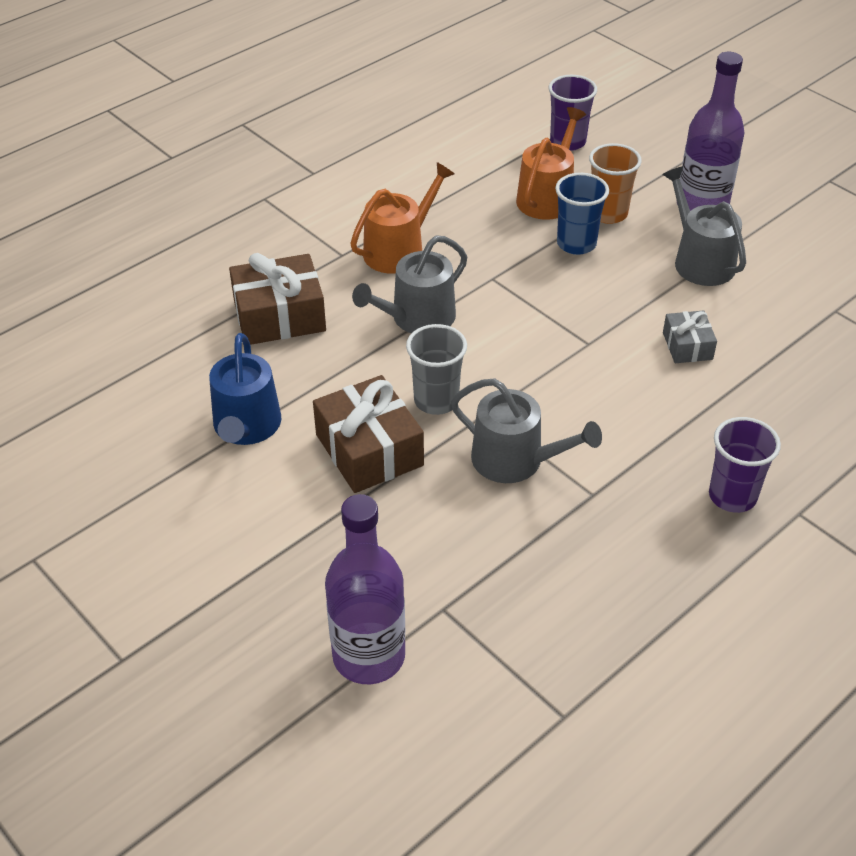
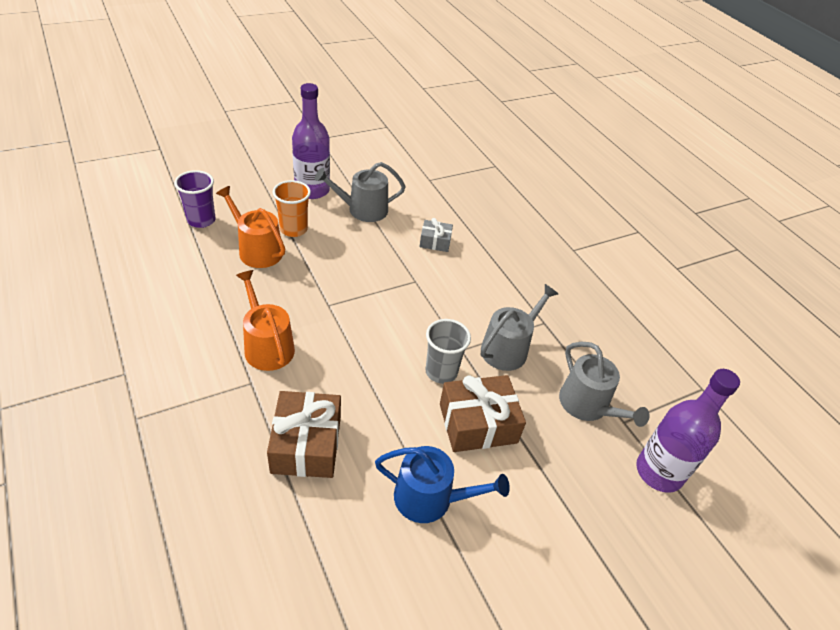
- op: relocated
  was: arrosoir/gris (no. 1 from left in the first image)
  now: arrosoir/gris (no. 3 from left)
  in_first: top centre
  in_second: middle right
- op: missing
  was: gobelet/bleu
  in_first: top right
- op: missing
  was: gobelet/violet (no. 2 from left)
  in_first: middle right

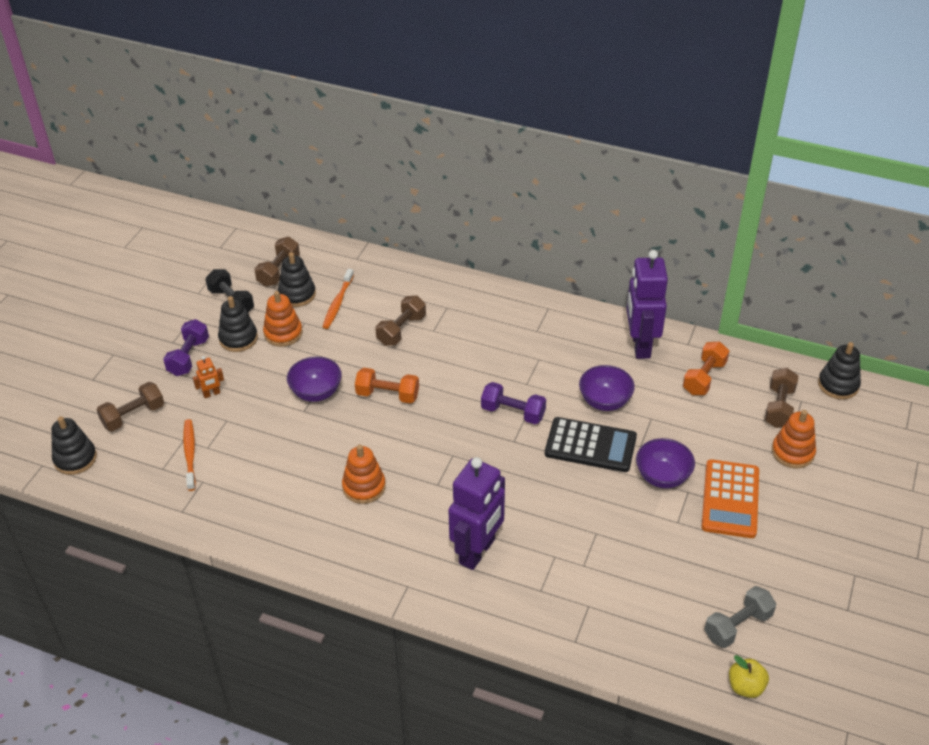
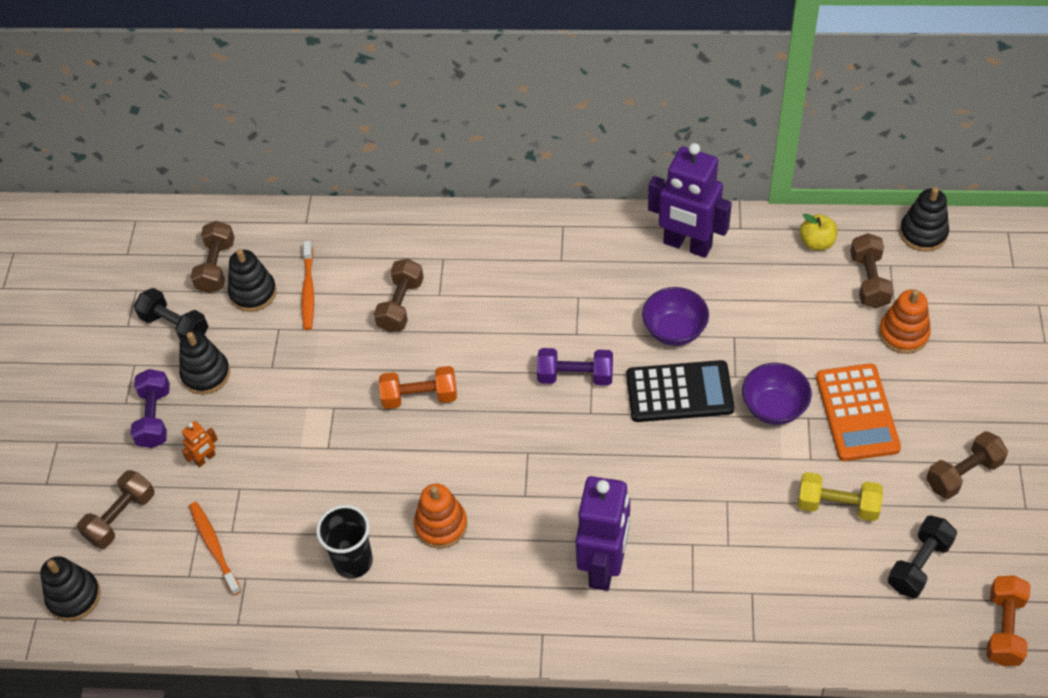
- op: missing
  was: jouet à empiler/orange (no. 1 from left)
  in_first: middle left
- op: missing
  was: bol/violet (no. 1 from left)
  in_first: centre
- op: spun
  was: robot/violet (no. 2 from left)
  in_first: middle right
  in_second: top centre
  clockwise: -45
- op: relocated
  was: haltère/orange (no. 2 from left)
  in_first: middle right
  in_second: bottom right
- op: colour
  was: haltère/gris
  now: haltère/noir (no. 2 from left)
  in_first: bottom right
  in_second: bottom right
- op: relocated
  was: pomme/jaune
  in_first: bottom right
  in_second: top right
- op: appeared
  now: gobelet/noir
  in_second: bottom left
- op: appeared
  now: haltère/jaune
  in_second: bottom right
- op: appeared
  now: haltère/marron (no. 5 from left)
  in_second: middle right

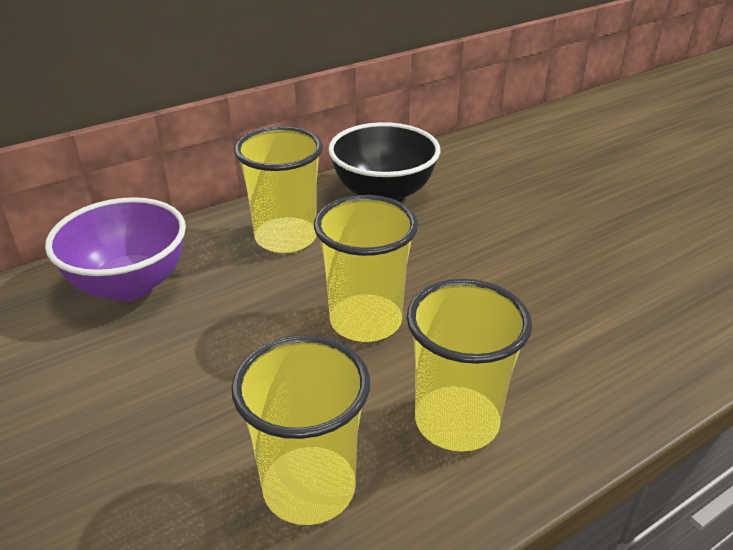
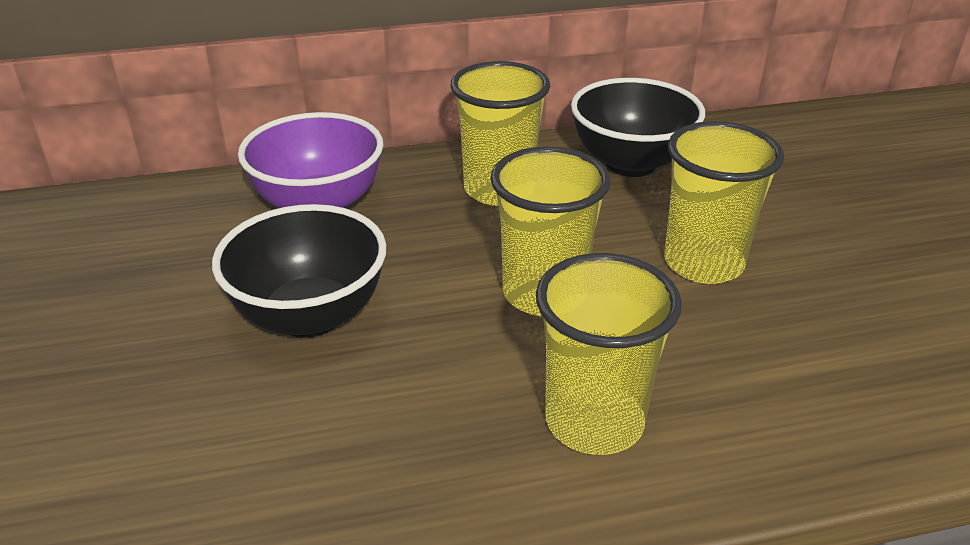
- op: relocated
  was: gobelet/jaune (no. 2 from left in the first image)
  now: gobelet/jaune (no. 4 from left)
  in_first: bottom centre
  in_second: middle right
- op: appeared
  now: bol/noir (no. 1 from left)
  in_second: middle left

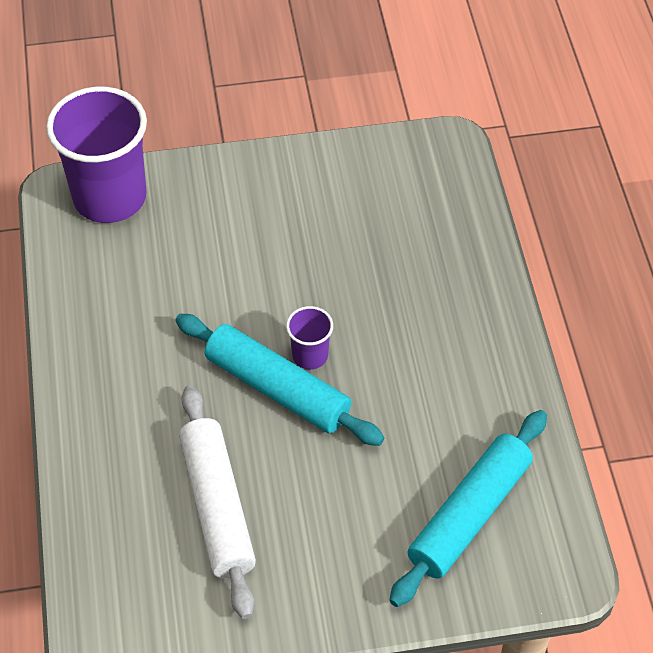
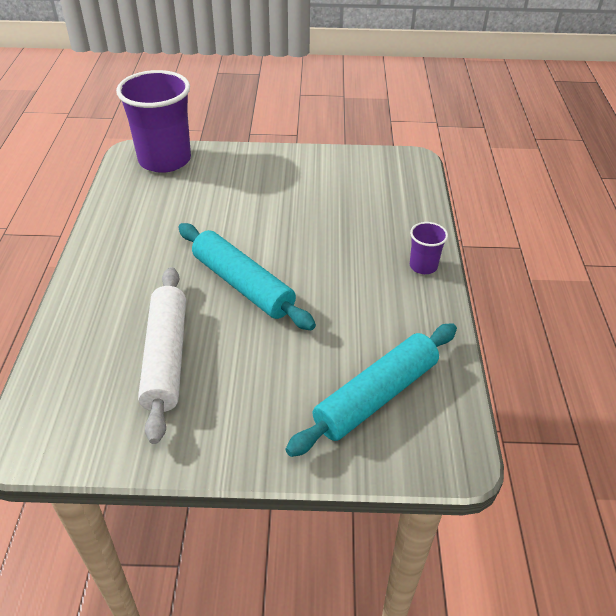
- op: relocated
  was: gobelet/violet (no. 2 from left)
  in_first: centre
  in_second: middle right

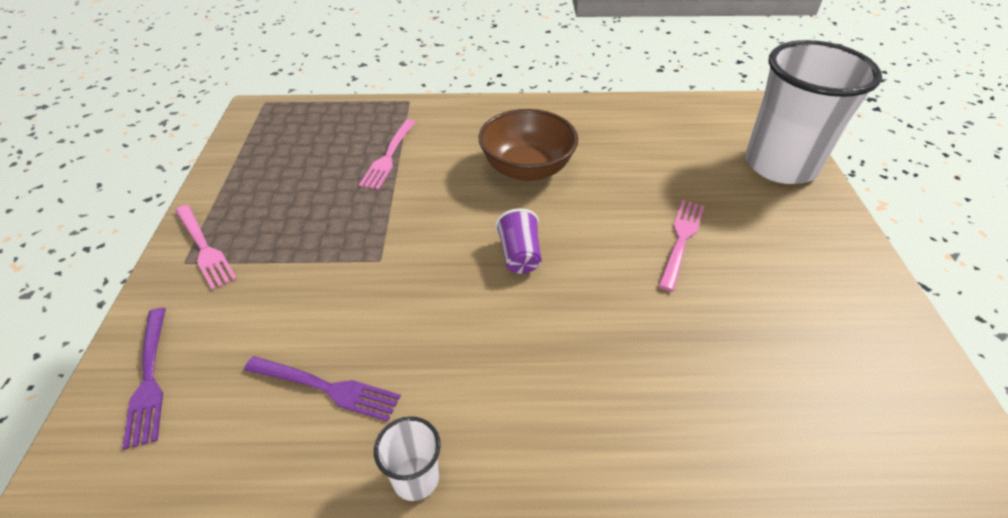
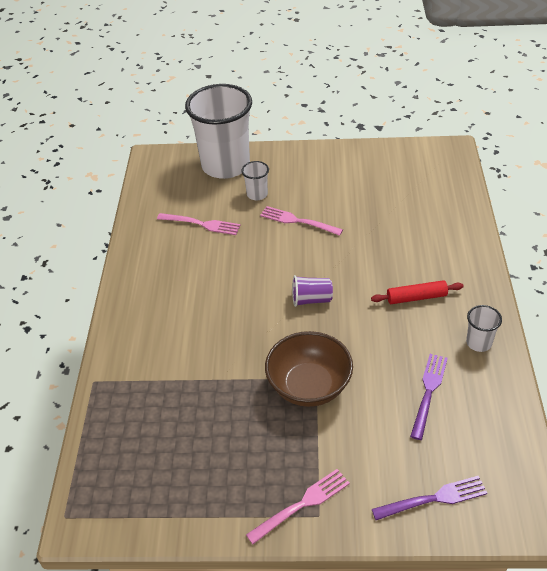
- op: relocated
  was: fourchette/rose (no. 2 from left in the first image)
  now: fourchette/rose (no. 1 from left)
  in_first: top centre
  in_second: centre
- op: relocated
  was: bol/marron
  in_first: top centre
  in_second: centre
- op: appeared
  now: gobelet/blanc (no. 2 from left)
  in_second: top centre
- op: appeared
  now: rouleau à pâtisserie/rouge
  in_second: middle right

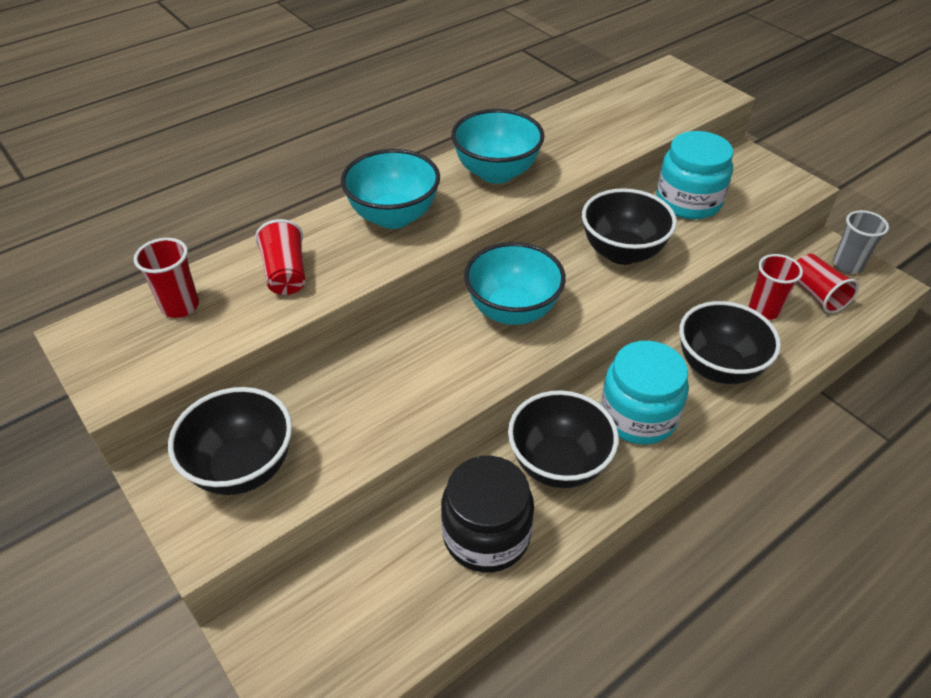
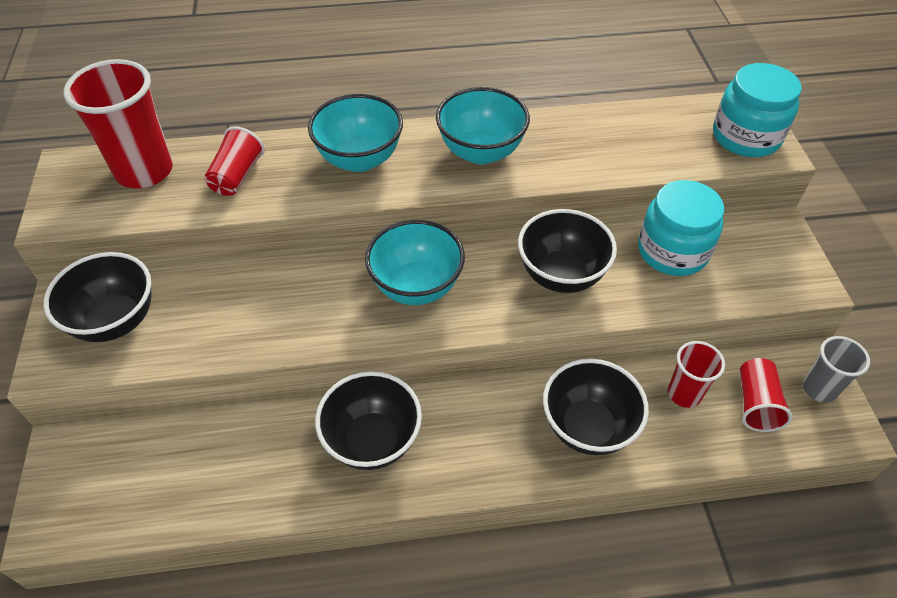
- op: size
  was: gobelet/rouge (no. 1 from left)
  in_first: middle left
  in_second: top left
  ratio: 1.77
- op: missing
  was: bocal/noir
  in_first: bottom centre
- op: relocated
  was: bocal/turquoise (no. 1 from left in the first image)
  now: bocal/turquoise (no. 2 from left)
  in_first: middle right
  in_second: top right

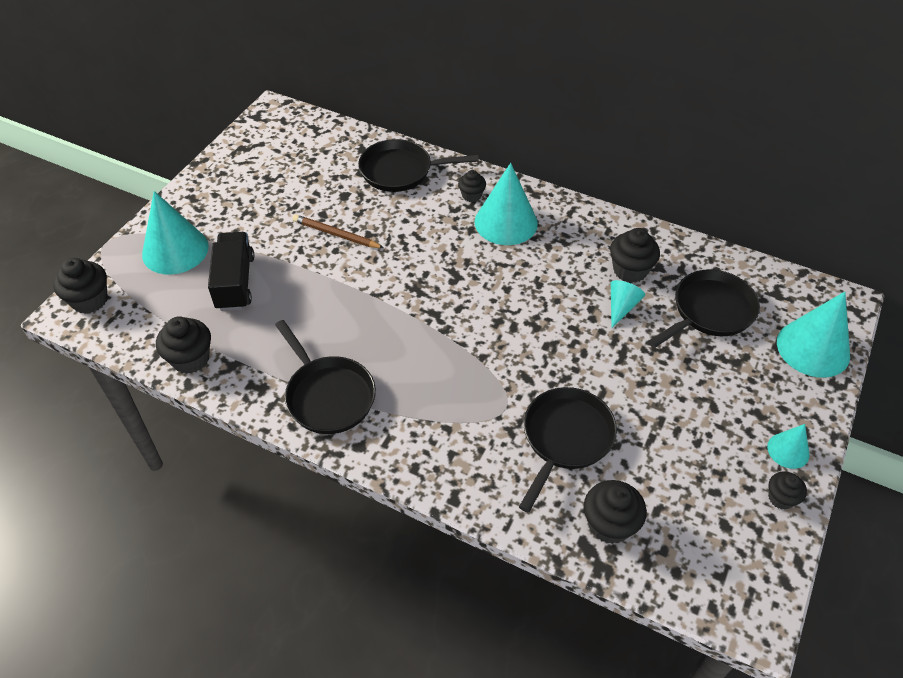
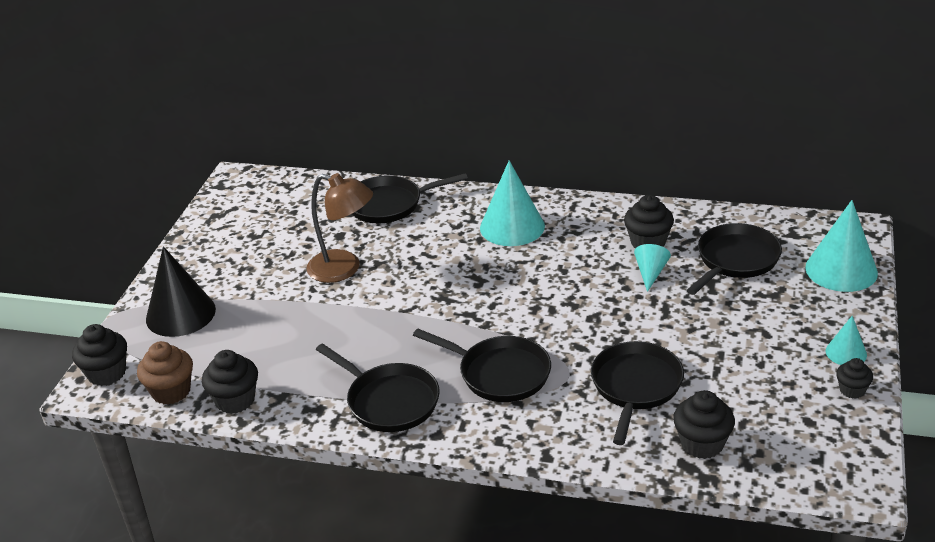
- op: colour
  was: cône/turquoise (no. 1 from left)
  now: cône/noir
  in_first: middle left
  in_second: middle left
- op: missing
  was: camion/noir
  in_first: middle left
- op: exchanged
  was: crayon/marron
  now: lampe/marron
  in_first: centre
  in_second: centre
- op: missing
  was: muffin/noir (no. 3 from left)
  in_first: top centre
- op: appeared
  now: muffin/marron
  in_second: bottom left
- op: appeared
  now: poêle/noir (no. 3 from left)
  in_second: bottom centre

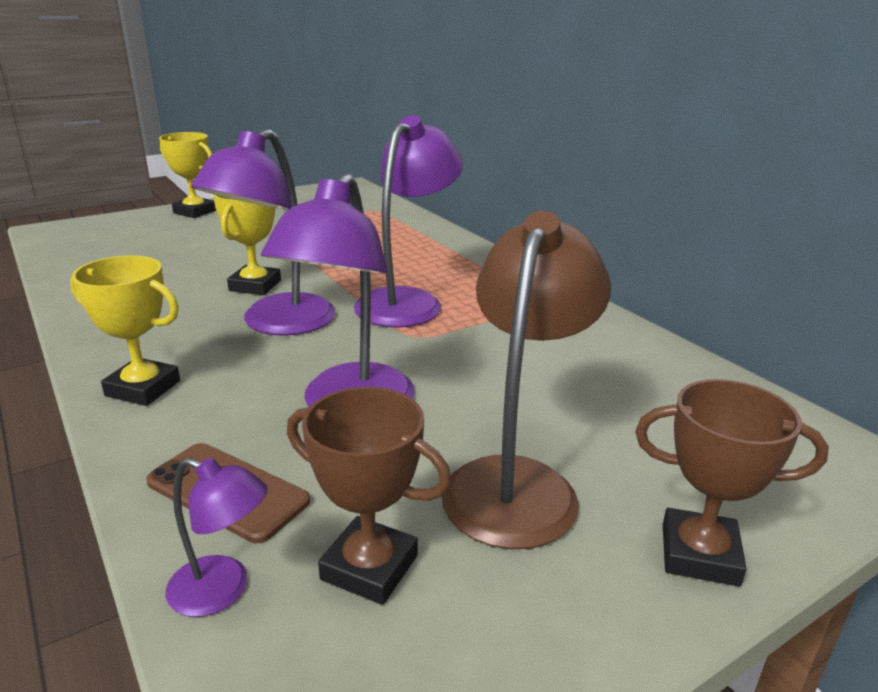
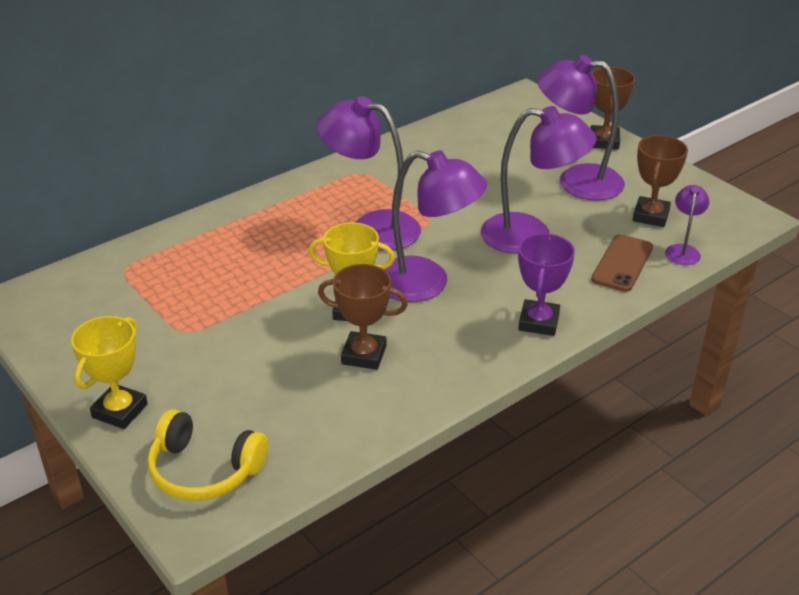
- op: colour
  was: trophée/jaune (no. 1 from left)
  now: trophée/violet
  in_first: middle left
  in_second: middle right
- op: colour
  was: lampe/marron
  now: lampe/violet (no. 4 from left)
  in_first: centre
  in_second: top right
- op: appeared
  now: casque audio/jaune
  in_second: bottom left
- op: appeared
  now: trophée/marron (no. 1 from left)
  in_second: centre

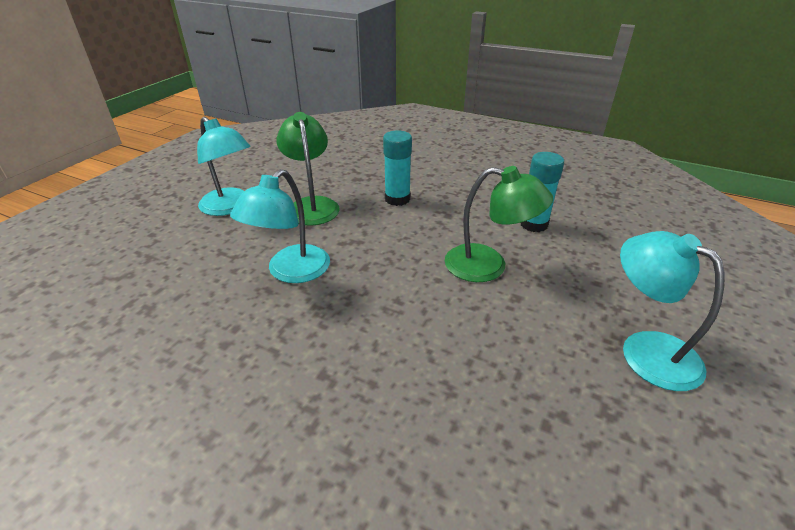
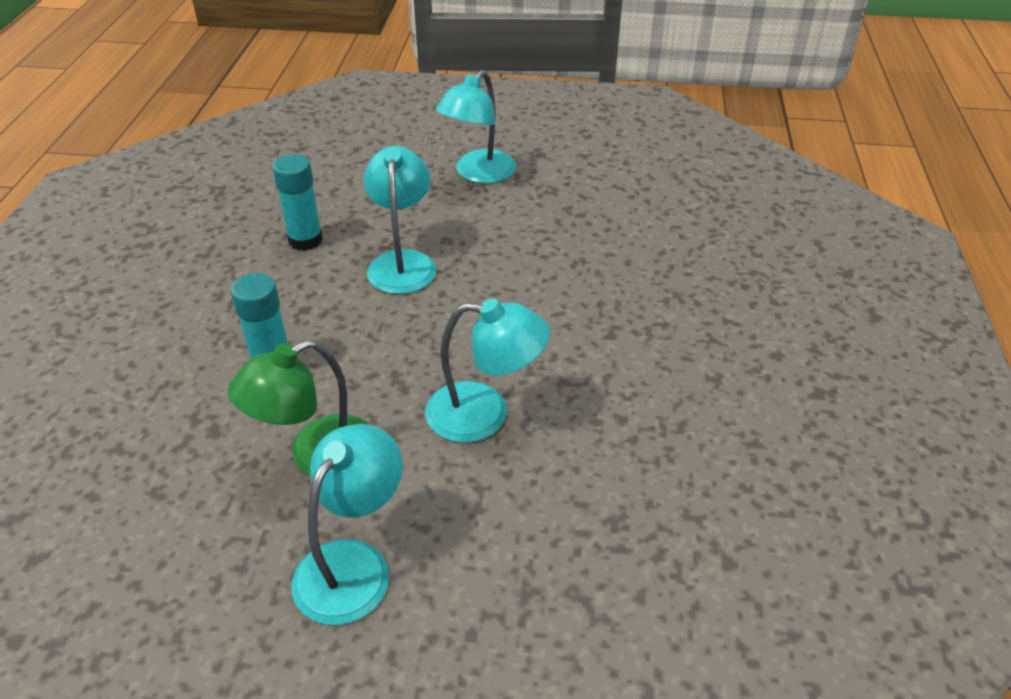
- op: colour
  was: lampe/vert (no. 2 from left)
  now: lampe/turquoise (no. 2 from left)
  in_first: centre
  in_second: top centre

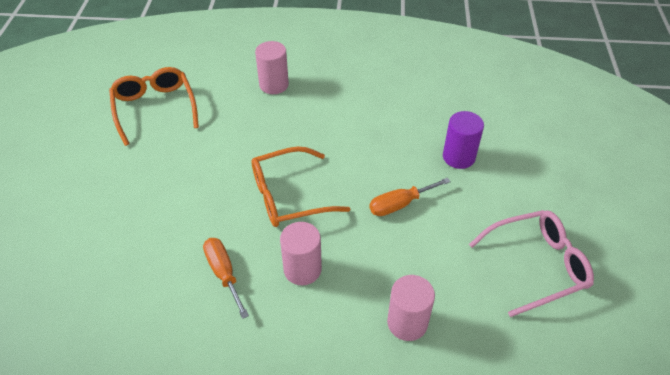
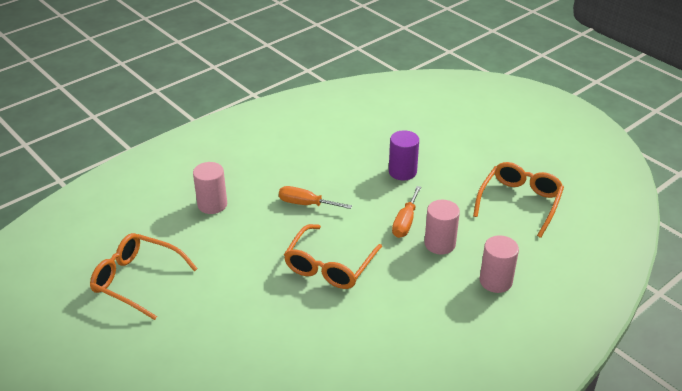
- op: relocated
  was: tournevis/orange (no. 1 from left)
  in_first: bottom centre
  in_second: centre
- op: relocated
  was: cylindre/rose (no. 2 from left)
  in_first: bottom centre
  in_second: centre
- op: colour
  was: lunettes/rose
  now: lunettes/orange (no. 3 from left)
  in_first: bottom right
  in_second: middle right

